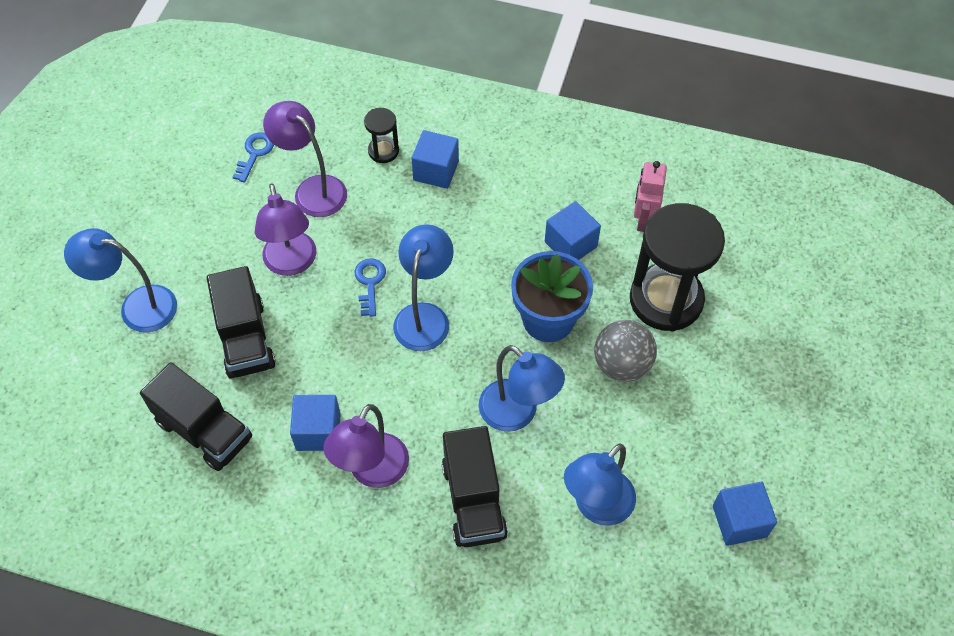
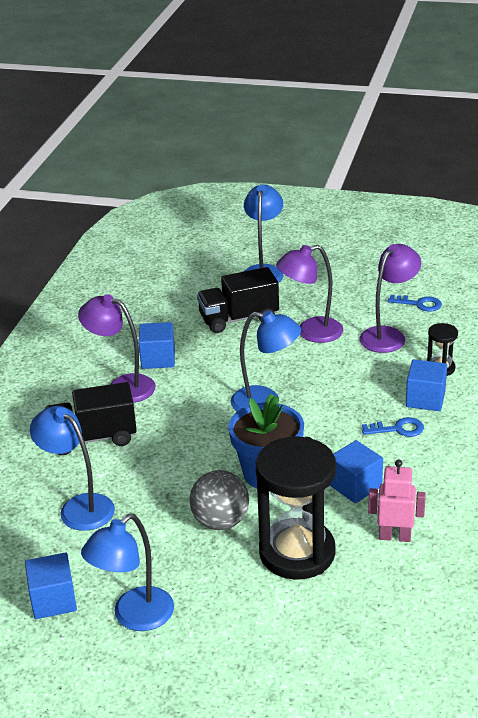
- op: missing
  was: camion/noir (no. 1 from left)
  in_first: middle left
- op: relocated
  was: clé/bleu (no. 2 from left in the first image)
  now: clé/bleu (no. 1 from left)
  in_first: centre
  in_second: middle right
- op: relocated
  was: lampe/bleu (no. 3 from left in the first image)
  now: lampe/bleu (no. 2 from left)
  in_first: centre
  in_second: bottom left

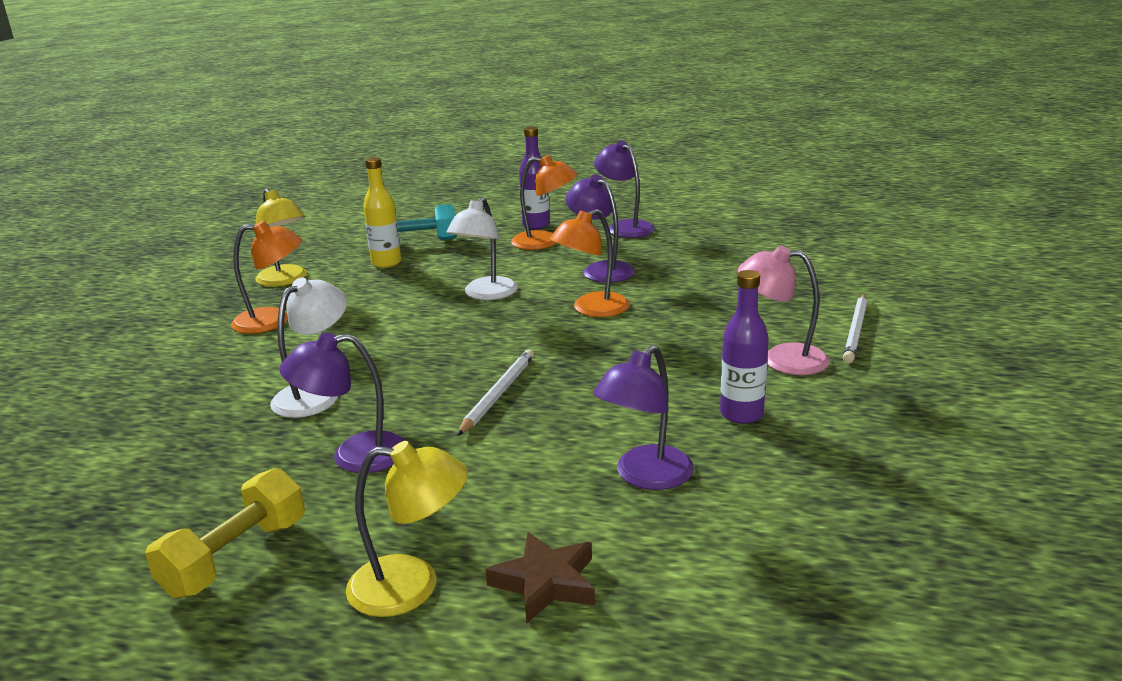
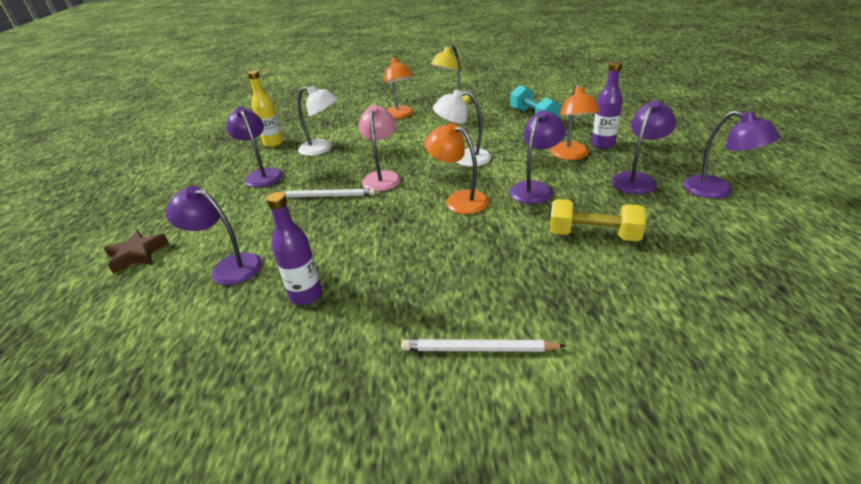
- op: relocated
  was: haltère/jaune
  in_first: bottom left
  in_second: middle right
- op: missing
  was: lampe/jaune (no. 2 from left)
  in_first: bottom centre
- op: relocated
  was: bouteille/jaune
  in_first: top centre
  in_second: top left
- op: relocated
  was: lampe/rose
  in_first: middle right
  in_second: top centre
- op: appeared
  now: lampe/violet (no. 5 from left)
  in_second: top right

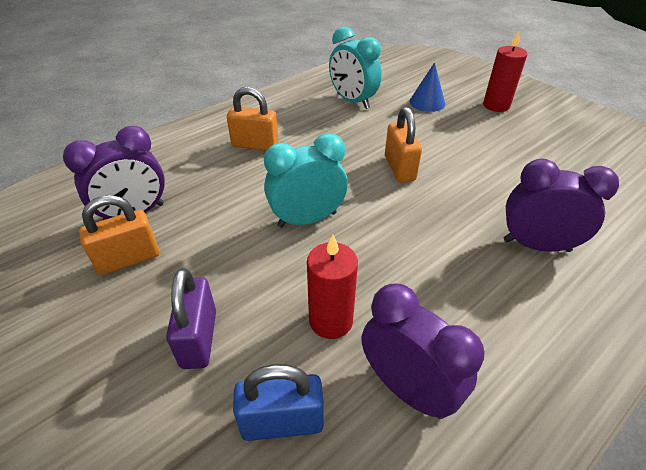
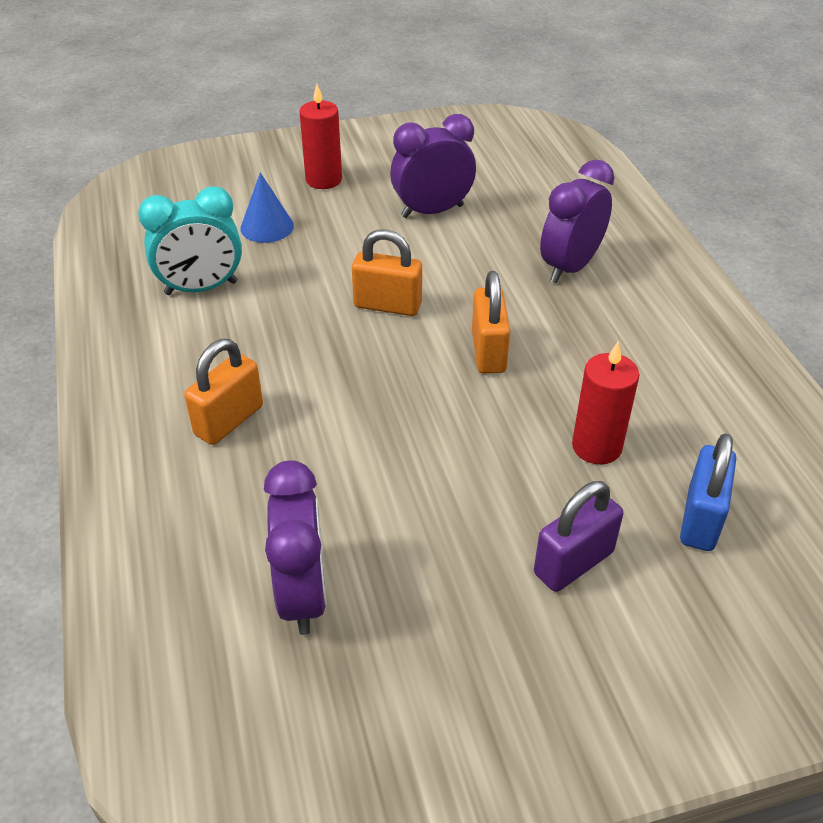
- op: relocated
  was: cadenas/orange (no. 1 from left in the first image)
  now: cadenas/orange (no. 3 from left)
  in_first: middle left
  in_second: centre
- op: spun
  was: cadenas/violet
  in_first: bottom left
  in_second: middle right
  clockwise: -60
- op: missing
  was: réveil/turquoise (no. 1 from left)
  in_first: centre
- op: relocated
  was: réveil/violet (no. 2 from left)
  in_first: bottom centre
  in_second: top centre

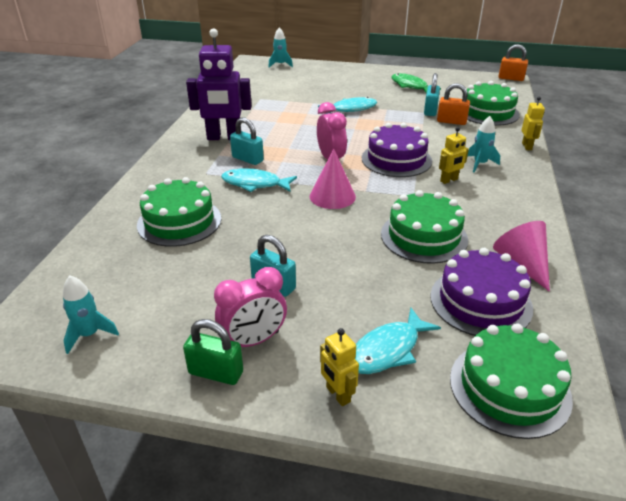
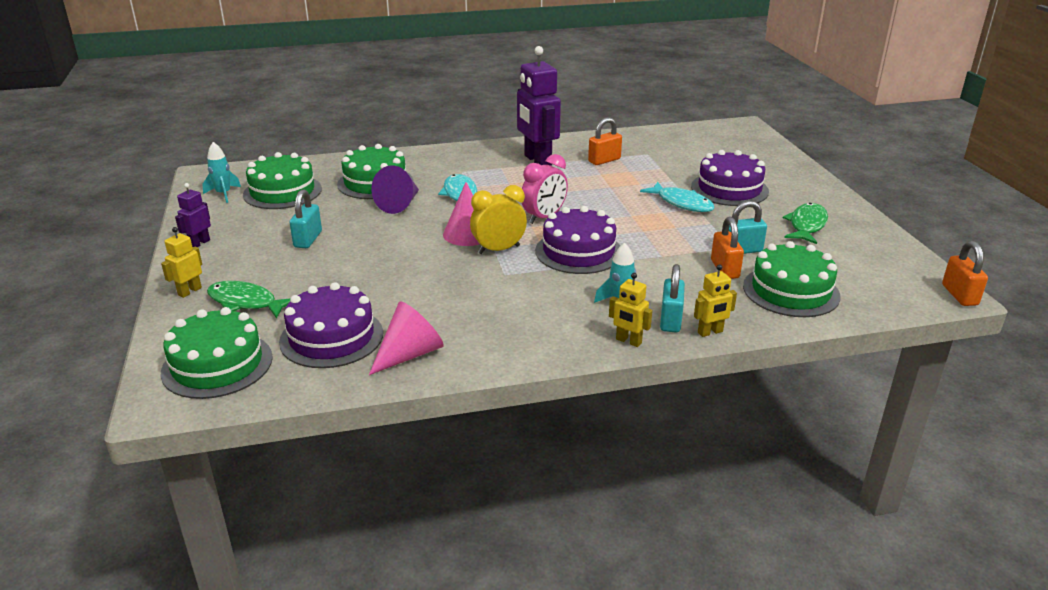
- op: exchanged
  was: cadenas/vert
  now: robot/violet (no. 1 from left)
  in_first: bottom centre
  in_second: middle left
- op: missing
  was: réveil/rose (no. 1 from left)
  in_first: centre
- op: relocated
  was: cadenas/turquoise (no. 1 from left in the first image)
  now: cadenas/turquoise (no. 2 from left)
  in_first: top centre
  in_second: centre
- op: missing
  was: fusée/turquoise (no. 2 from left)
  in_first: top centre
- op: colour
  was: poisson/turquoise (no. 3 from left)
  now: poisson/vert (no. 1 from left)
  in_first: bottom centre
  in_second: middle left
- op: relocated
  was: gâteau/vert (no. 2 from left)
  in_first: middle right
  in_second: top left
- op: relocated
  was: robot/jaune (no. 2 from left)
  in_first: top right
  in_second: centre
- op: appeared
  now: cône/violet
  in_second: top centre
- op: appeared
  now: réveil/jaune
  in_second: centre
- op: appeared
  now: cadenas/orange (no. 1 from left)
  in_second: top centre
- op: appeared
  now: gâteau/violet (no. 3 from left)
  in_second: top right

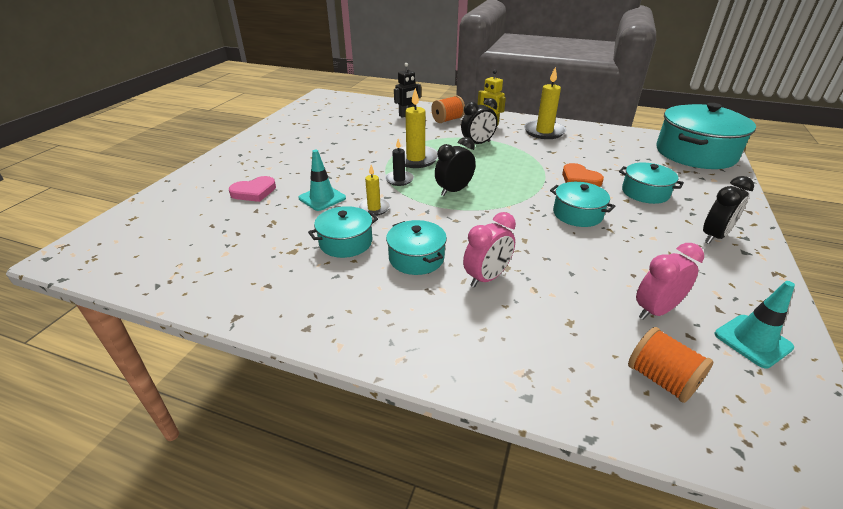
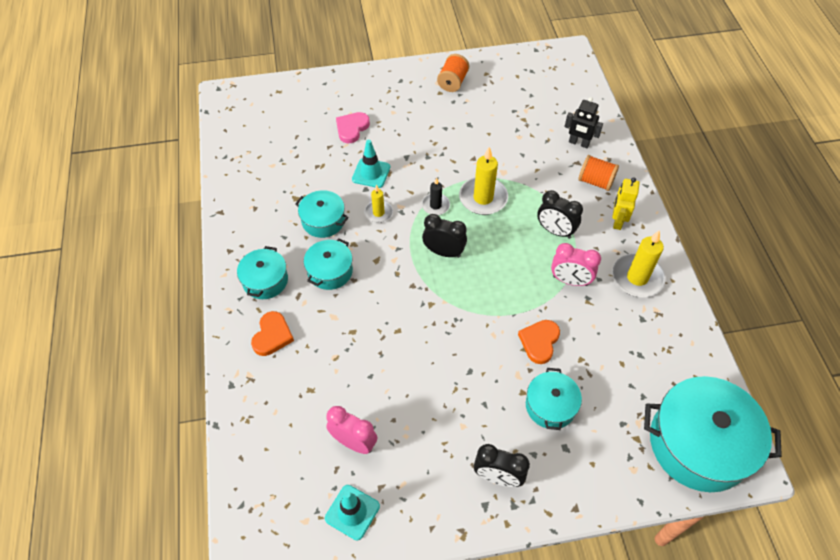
- op: spun
  was: cœur/rose
  in_first: middle left
  in_second: top centre
  clockwise: 90
- op: relocated
  was: réveil/rose (no. 1 from left in the first image)
  now: réveil/rose (no. 2 from left)
  in_first: centre
  in_second: middle right
- op: relocated
  was: marmite/turquoise (no. 3 from left in the first image)
  now: marmite/turquoise (no. 1 from left)
  in_first: middle right
  in_second: middle left
- op: relocated
  was: bobine/orange (no. 2 from left in the first image)
  now: bobine/orange (no. 1 from left)
  in_first: bottom right
  in_second: top centre
- op: appeared
  now: cœur/orange (no. 1 from left)
  in_second: middle left

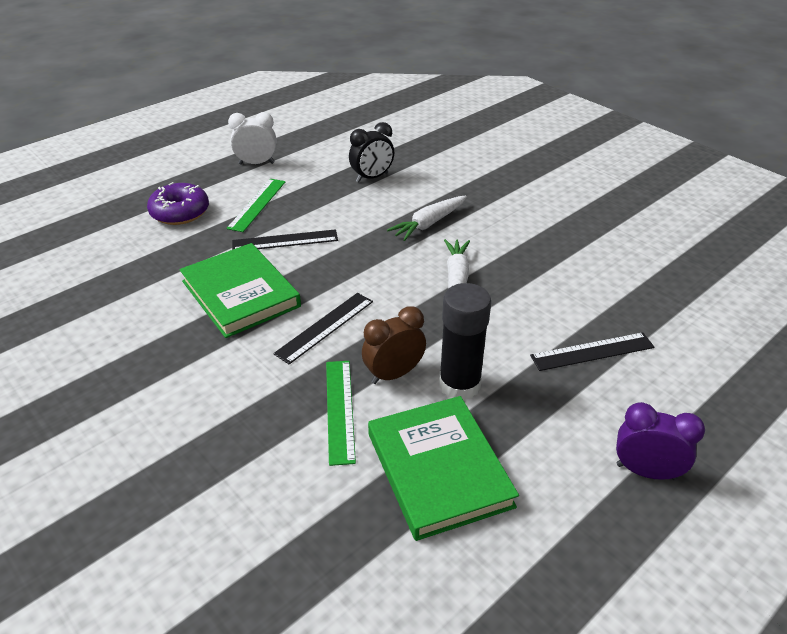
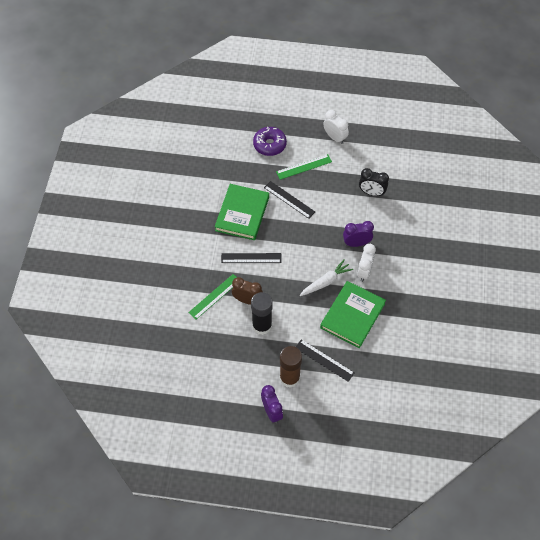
- op: relocated
  was: livre/vert (no. 2 from left)
  in_first: bottom centre
  in_second: centre
- op: exchanged
  was: carotte/blanc (no. 1 from left)
  now: réveil/violet (no. 2 from left)
  in_first: centre
  in_second: centre
- op: appeared
  now: bâton de colle/marron
  in_second: bottom centre
- op: appeared
  now: réveil/blanc (no. 2 from left)
  in_second: middle right

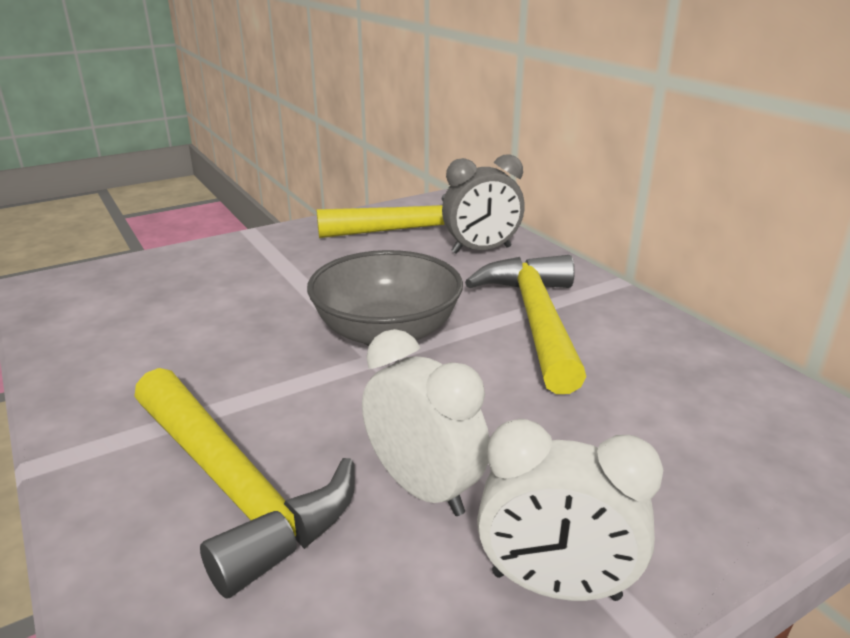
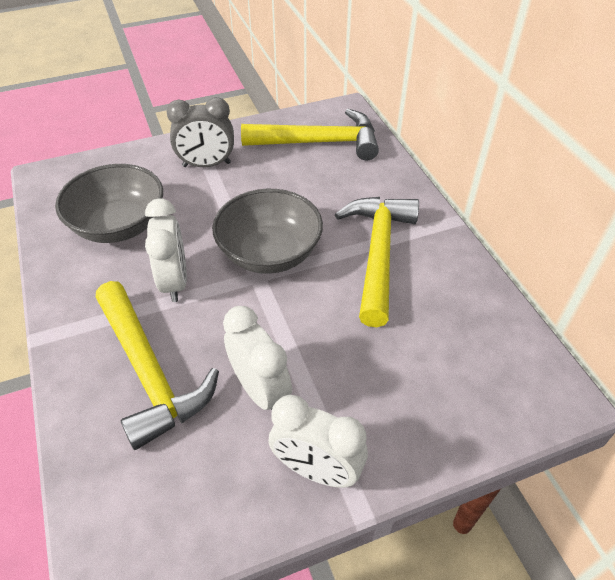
- op: relocated
  was: réveil/gris
  in_first: top centre
  in_second: top left
- op: appeared
  now: bol/gris (no. 1 from left)
  in_second: middle left
- op: appeared
  now: réveil/blanc (no. 1 from left)
  in_second: middle left

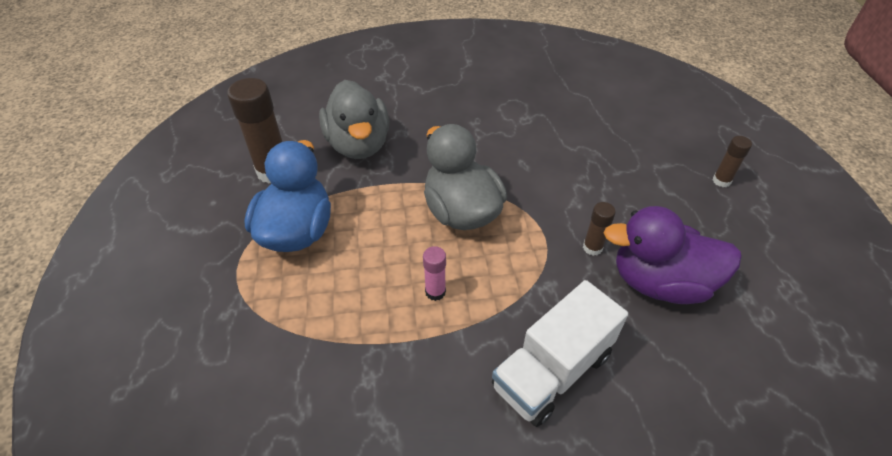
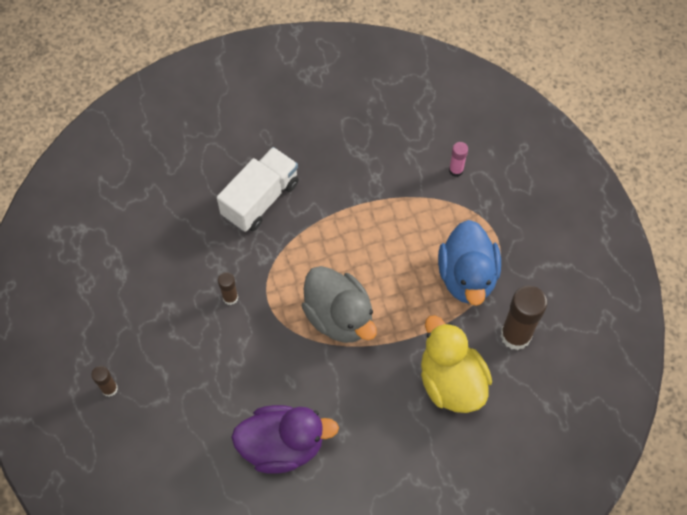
- op: colour
  was: canard/gris (no. 1 from left)
  now: canard/jaune
  in_first: top centre
  in_second: bottom centre
- op: relocated
  was: bâton de colle/rose
  in_first: centre
  in_second: top right
- op: relocated
  was: canard/violet
  in_first: middle right
  in_second: bottom centre

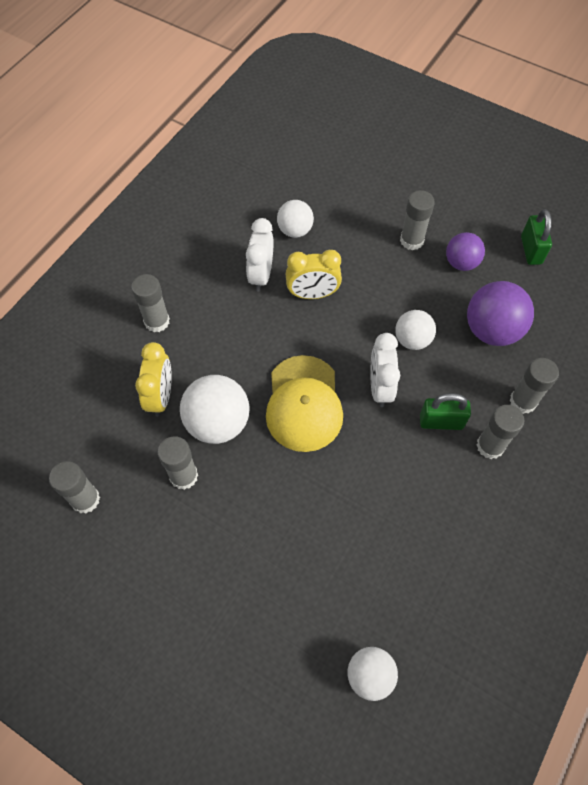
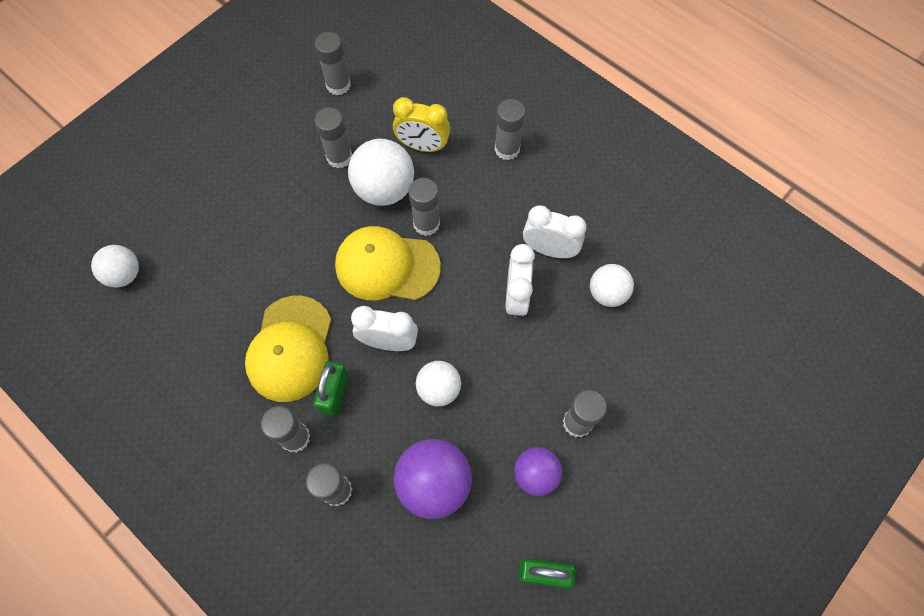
- op: colour
  was: réveil/jaune (no. 2 from left)
  now: réveil/blanc (no. 2 from left)
  in_first: centre
  in_second: centre
- op: appeared
  now: casquette/jaune (no. 1 from left)
  in_second: middle left
- op: appeared
  now: bâton de colle/gris (no. 5 from left)
  in_second: centre

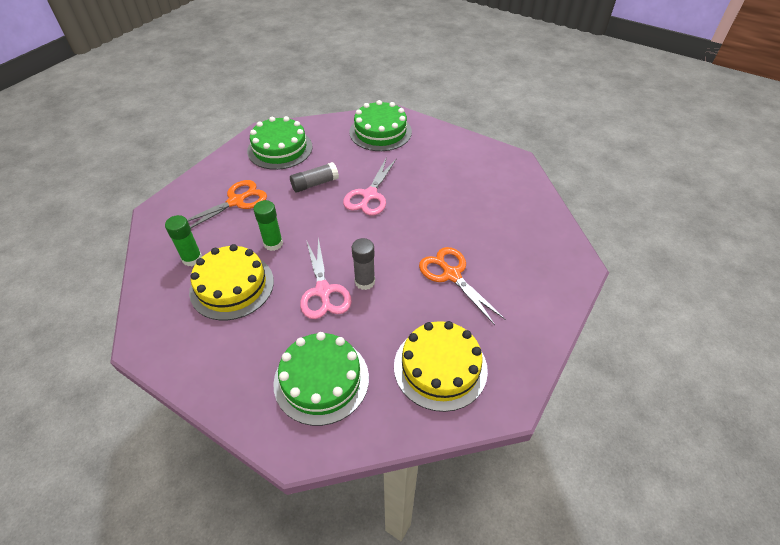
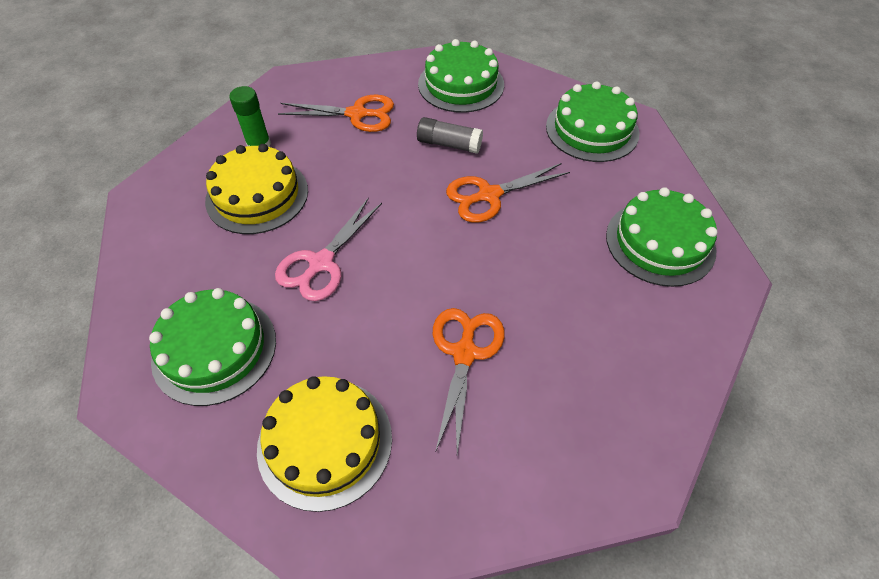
- op: missing
  was: bâton de colle/vert (no. 2 from left)
  in_first: centre
- op: colour
  was: ciseaux/rose (no. 2 from left)
  now: ciseaux/orange (no. 3 from left)
  in_first: centre
  in_second: centre
- op: missing
  was: bâton de colle/gris (no. 2 from left)
  in_first: centre
- op: appeared
  now: gâteau/vert (no. 4 from left)
  in_second: middle right

